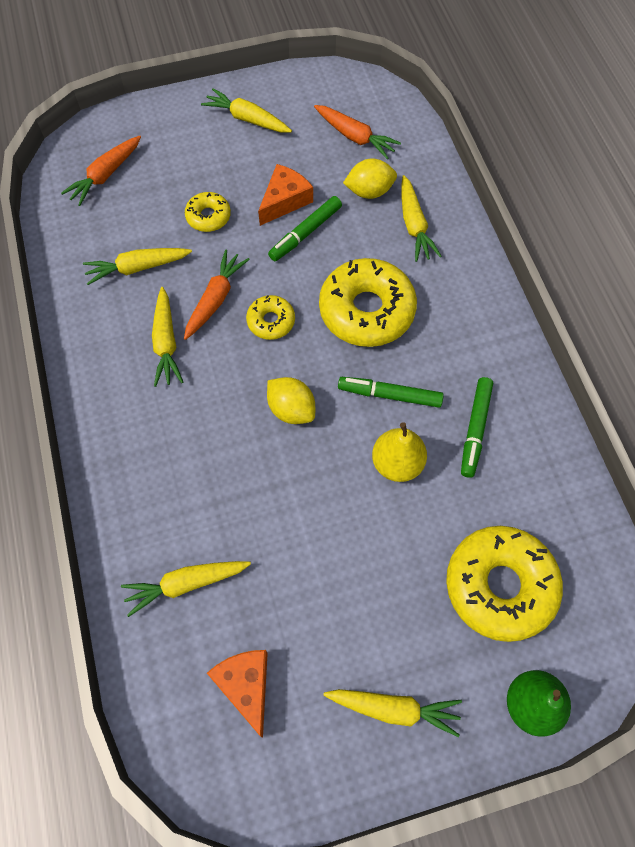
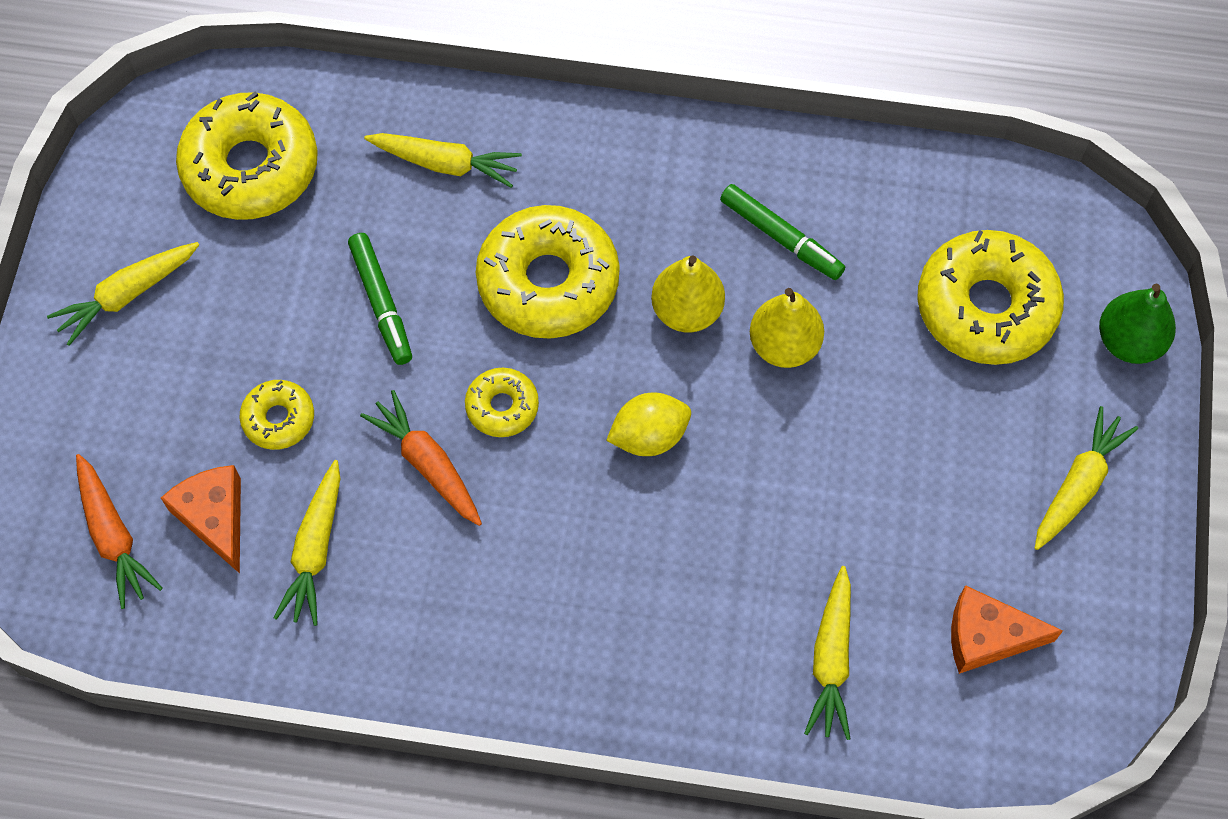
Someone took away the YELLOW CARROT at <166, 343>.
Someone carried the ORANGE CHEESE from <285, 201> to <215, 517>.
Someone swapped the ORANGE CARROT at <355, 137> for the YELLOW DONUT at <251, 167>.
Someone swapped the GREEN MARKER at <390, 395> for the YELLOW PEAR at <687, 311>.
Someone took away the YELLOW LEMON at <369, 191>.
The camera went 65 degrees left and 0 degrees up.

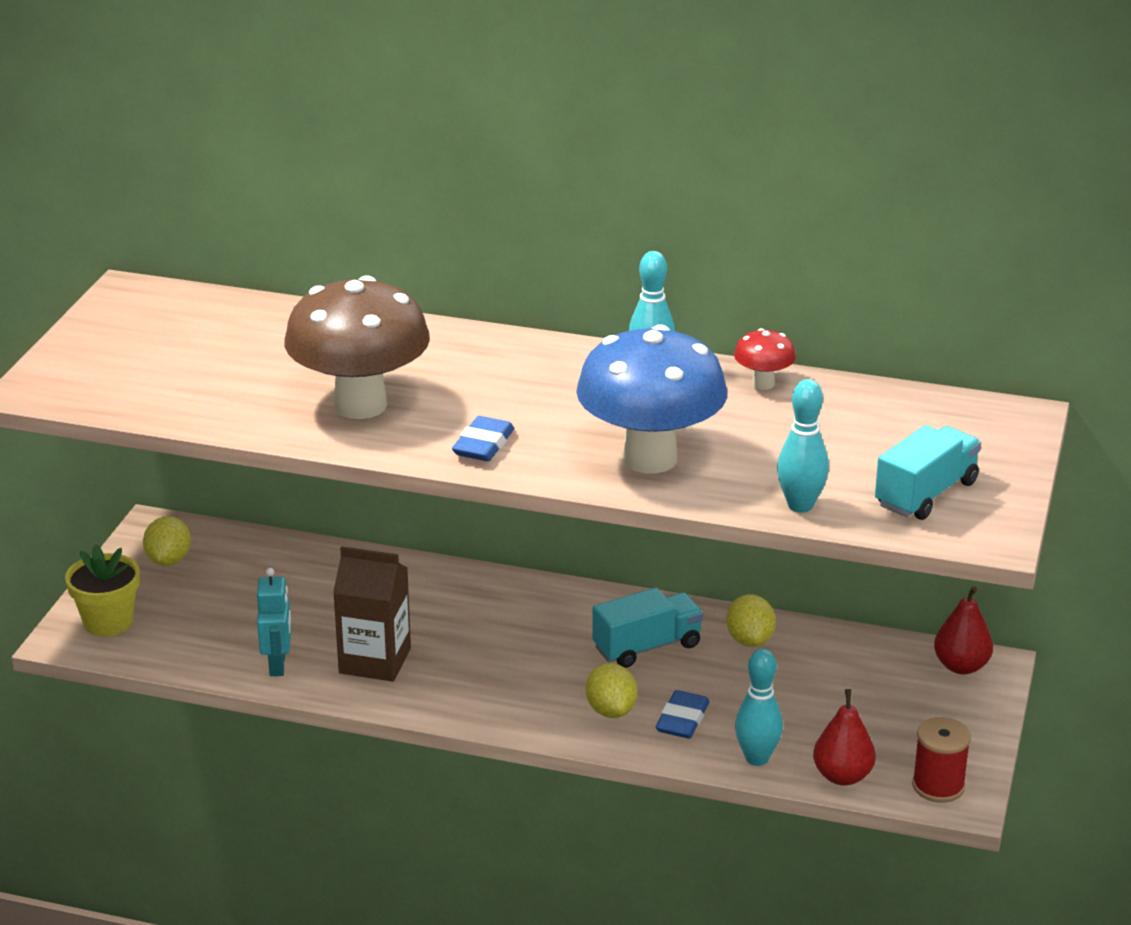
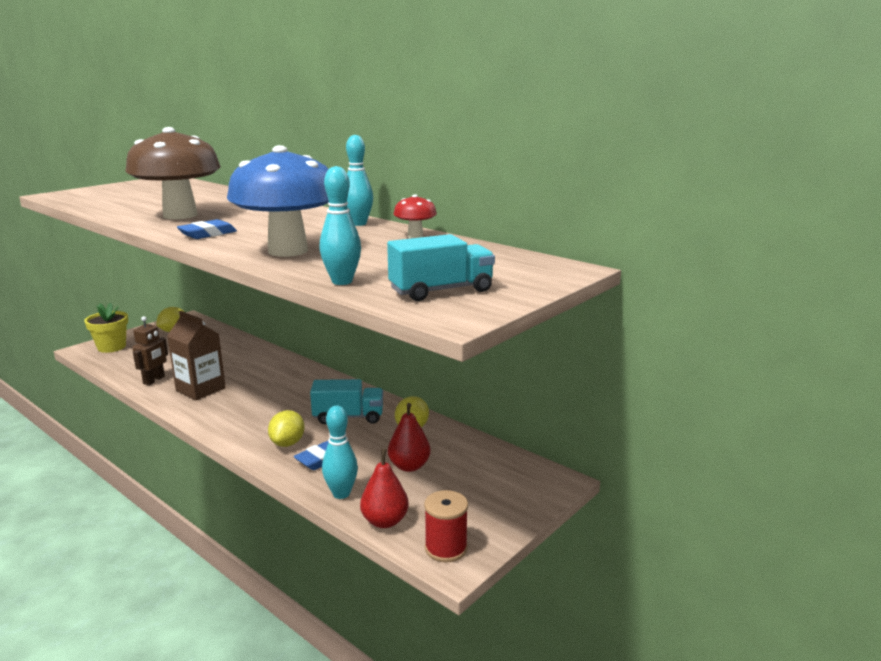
Someone repainted the TURQUOISE ROBOT at <278, 665>, which became the BROWN ROBOT at <154, 380>.
Someone carried the RED PEAR from <961, 666> to <409, 466>.
The camera went 25 degrees right and 10 degrees down.

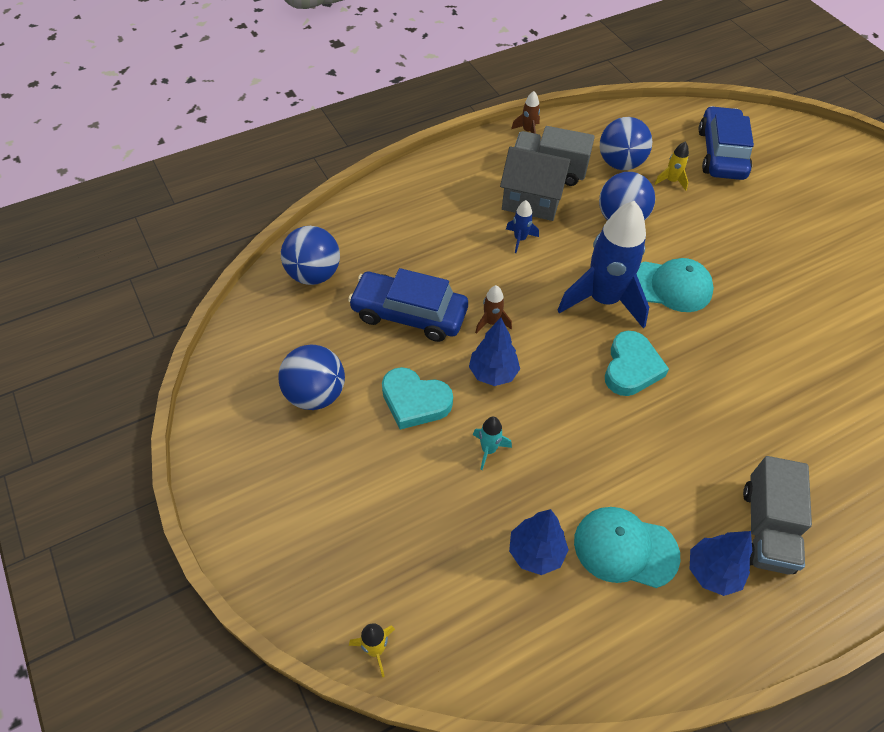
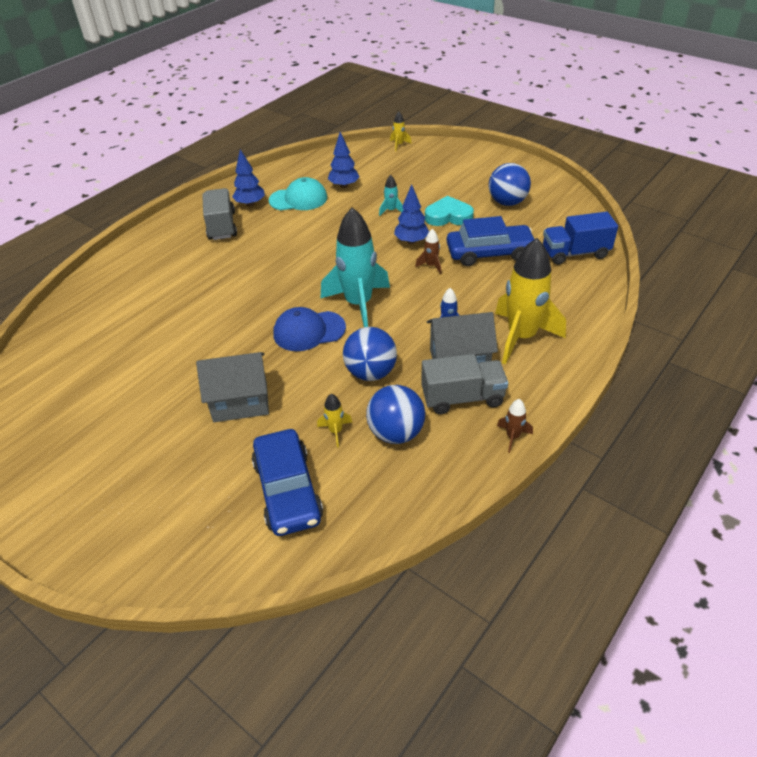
Someone swapped the BLUE BALL at <313, 274> for the BLUE TRUCK at <575, 253>.
Someone repainted the BLUE ROCKET at <603, 300>, which became the TURQUOISE ROCKET at <358, 304>.
Someone took away the TURQUOISE HEART at <631, 368>.
Someone repainted the TURQUOISE CAP at <670, 286>, which became the BLUE CAP at <309, 331>.
Someone put down the GREY HOUSE at <240, 402>.
Someone put down the YELLOW ROCKET at <521, 337>.
The camera went 160 degrees right and 10 degrees down.

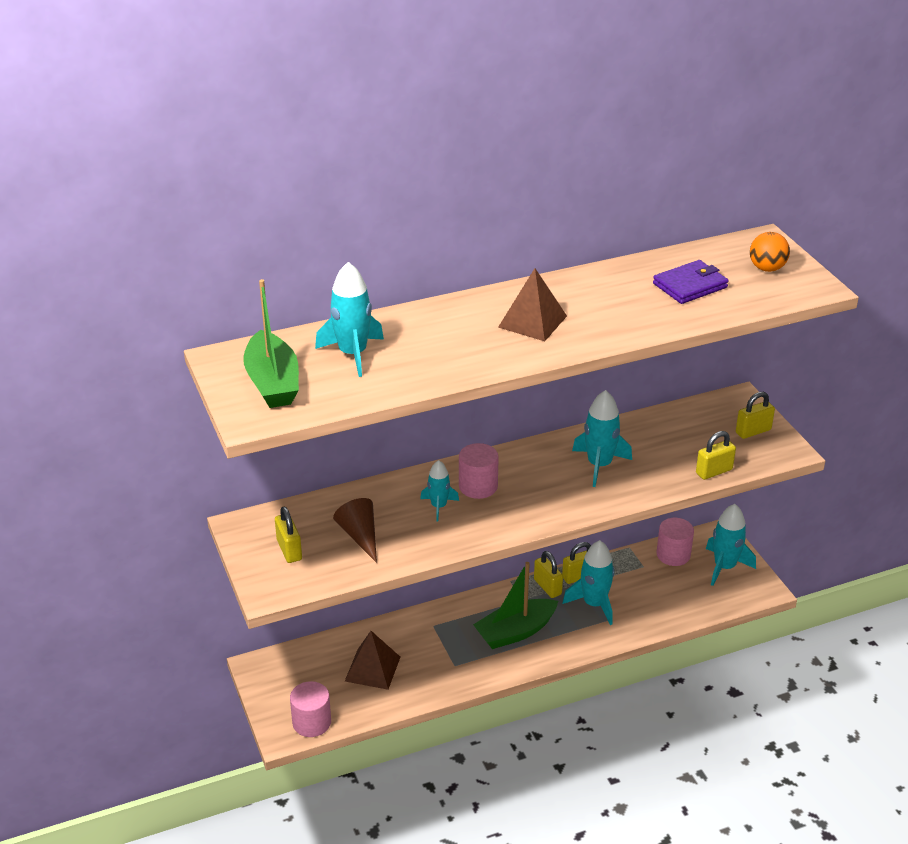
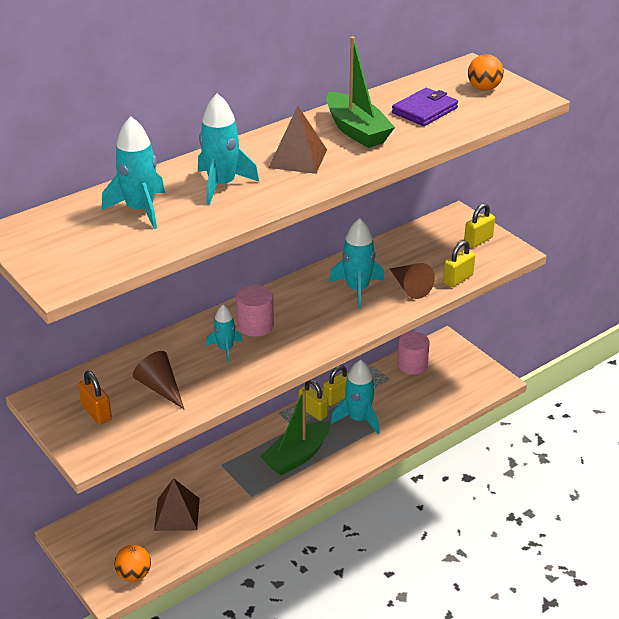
Someone carried the GREEN BOAT from <273, 383> to <356, 131>.
Someone repainted the YELLOW PADLOCK at <289, 550>, which became the ORANGE PADLOCK at <96, 412>.
Someone swapped the PINK CYLINDER at <311, 722> for the ORANGE BALL at <134, 575>.
Someone carried the TURQUOISE ROCKET from <724, 567> to <221, 185>.
Someone put down the BROWN CONE at <410, 287>.
The camera went 15 degrees left and 0 degrees up.

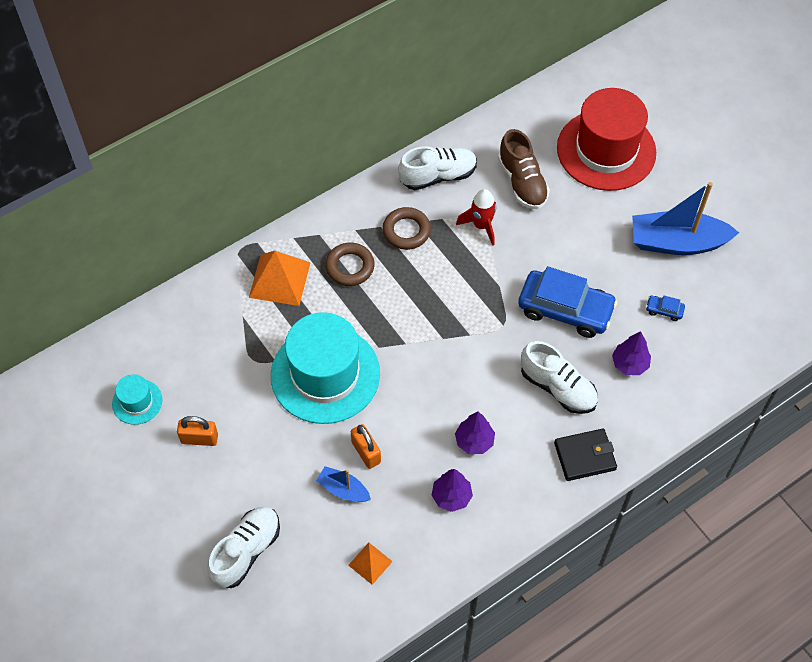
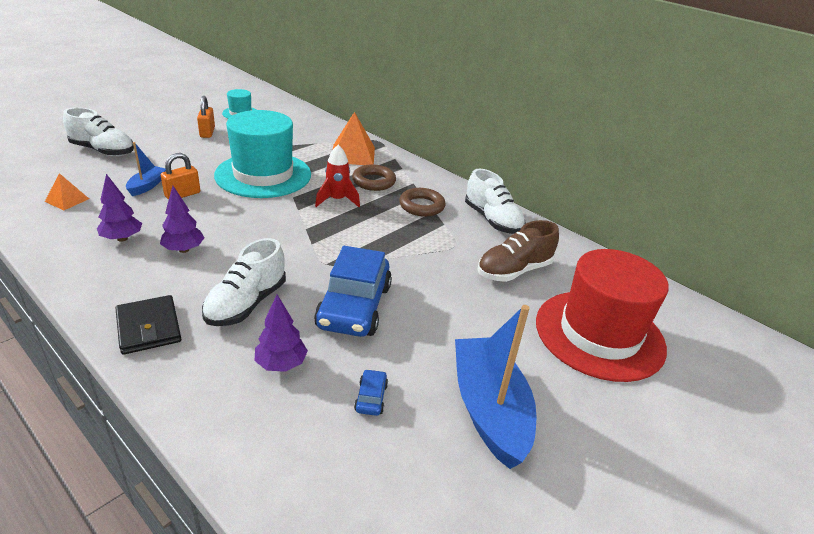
Someone carried the RED ROCKET from <481, 226> to <337, 200>.
The camera went 75 degrees right and 25 degrees down.

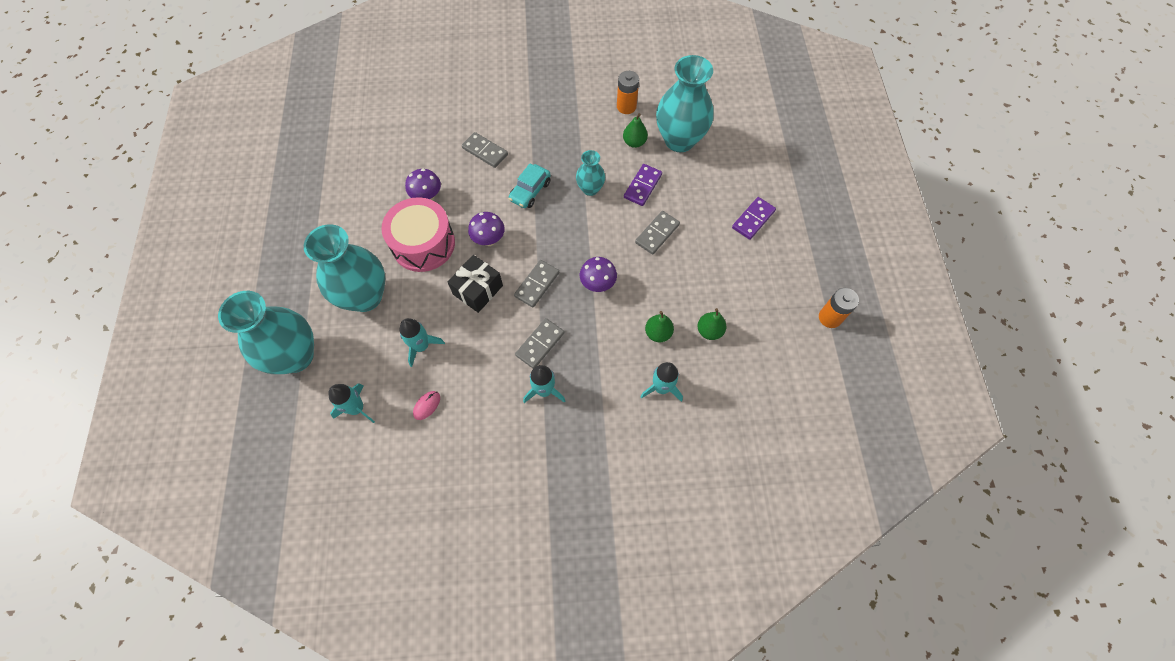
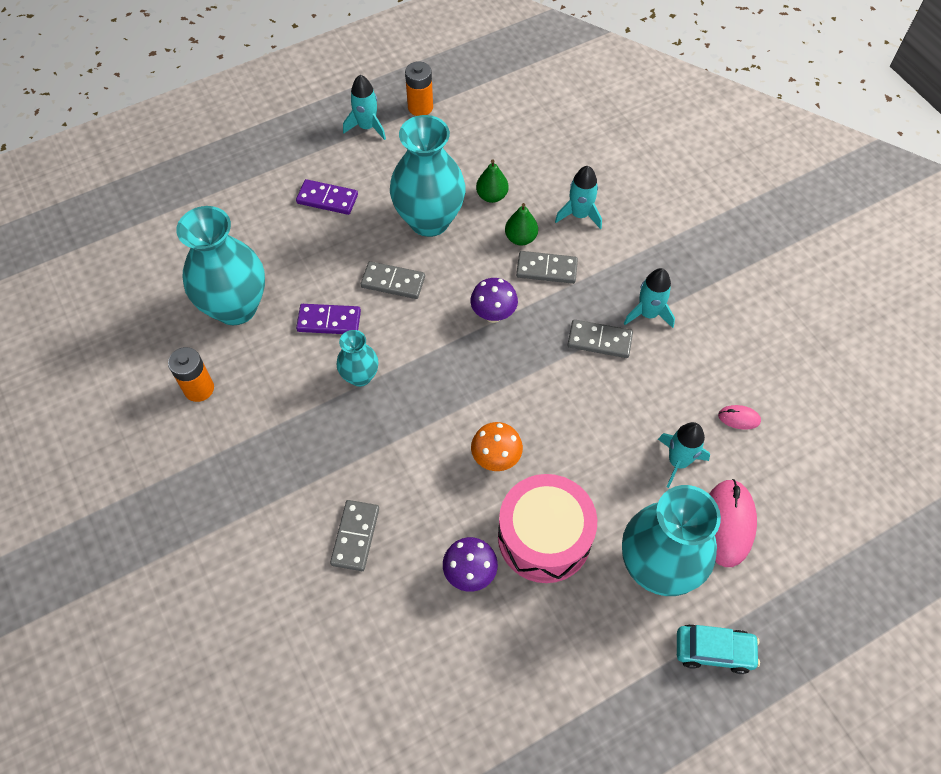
Someone carried the TURQUOISE VASE from <296, 356> to <429, 220>.
Someone carried the TURQUOISE ROCKET from <357, 408> to <367, 127>.
Someone took away the BLACK GIFT at <478, 290>.
Someone repainted the PURPLE MUSHROOM at <489, 240>, which became the ORANGE MUSHROOM at <496, 459>.
Someone carried the TURQUOISE CAR from <530, 191> to <714, 651>.
Someone carried the GREY DOMINO from <537, 284> to <546, 269>.
Someone took away the GREEN PEAR at <634, 142>.
Someone put down the PINK MOUSE at <727, 524>.
The camera went 115 degrees left and 5 degrees down.

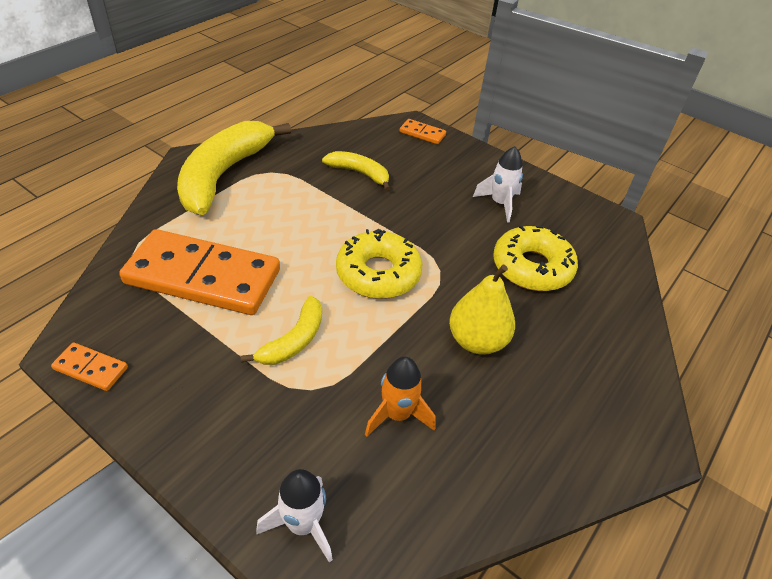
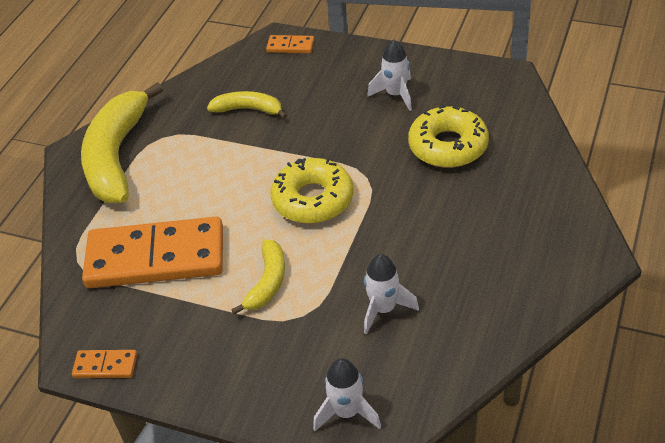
Someone repainted the ORANGE ROCKET at <397, 415>, which became the WHITE ROCKET at <383, 309>.
Someone took away the YELLOW PEAR at <477, 341>.
The camera went 10 degrees left and 0 degrees up.

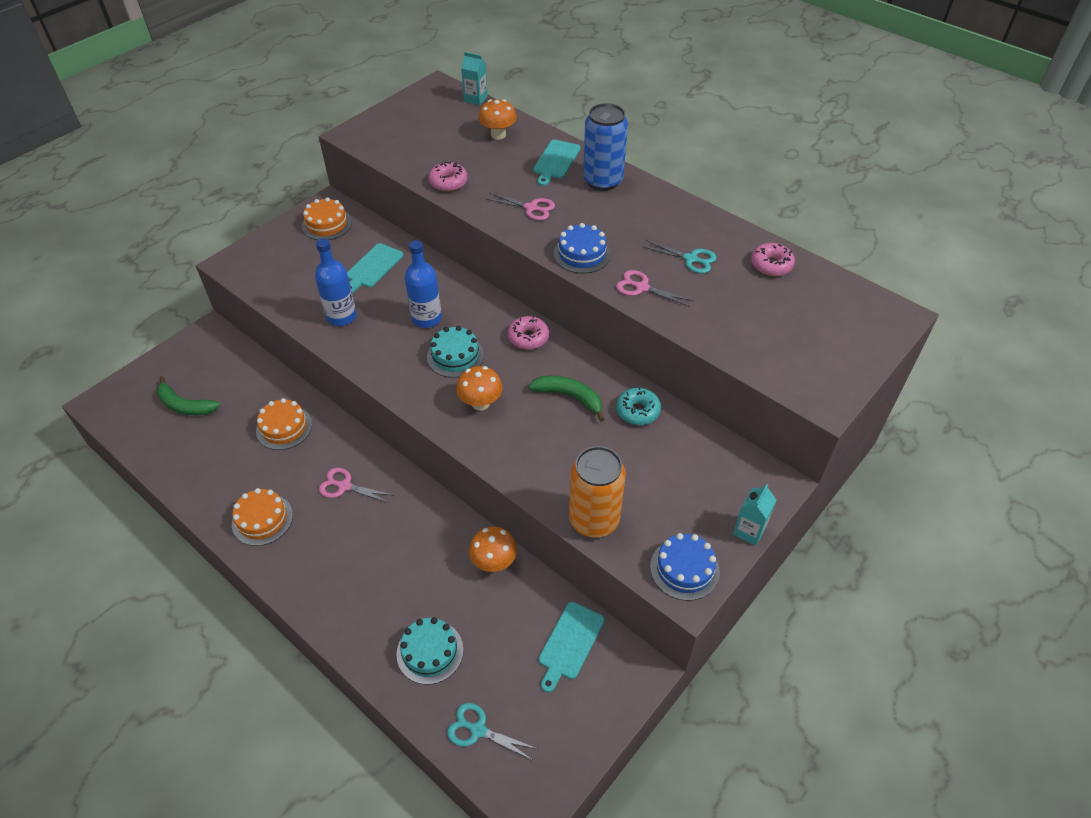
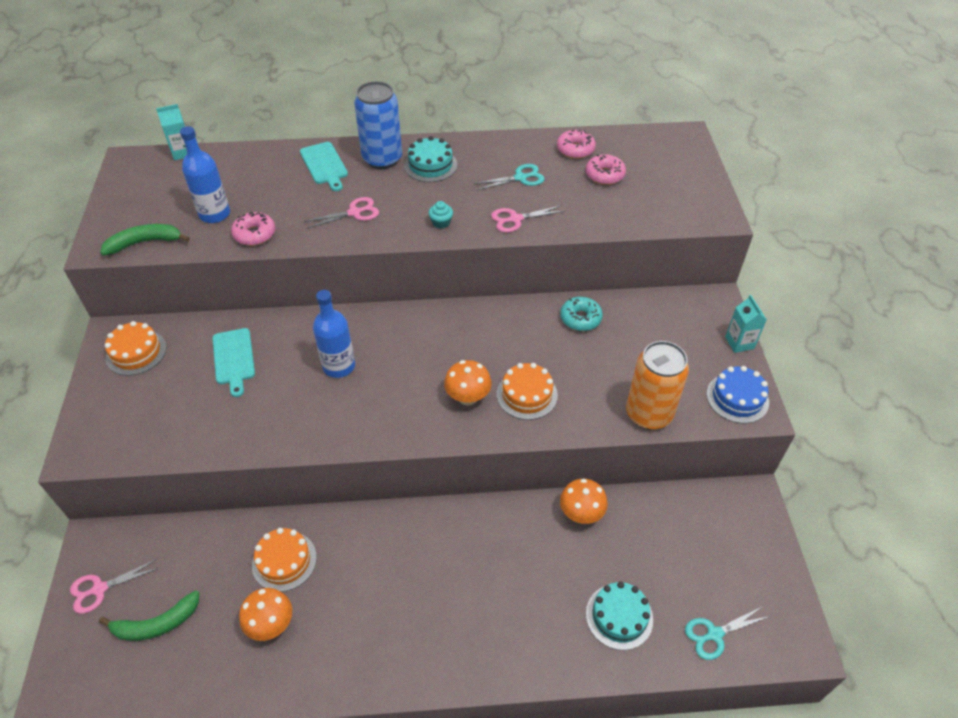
Someone carried the ORANGE CAKE from <262, 519> to <527, 394>.
Someone carried the BLUE BOTTLE from <341, 316> to <214, 214>.
Someone carried the PINK SCISSORS from <344, 486> to <99, 589>.
Someone carried the TURQUOISE CAKE from <455, 356> to <430, 165>.
Someone carried the ORANGE MUSHROOM from <498, 135> to <271, 624>.
Someone carried the PINK DONUT from <528, 337> to <604, 175>.
Someone carried the GREEN BANANA from <570, 397> to <145, 242>.
Someone took away the TURQUOISE CUTTING BOARD at <569, 643>.
Someone swapped the BLUE CAKE at <582, 254> for the TURQUOISE CUPCAKE at <441, 223>.
The camera went 45 degrees left and 0 degrees up.

